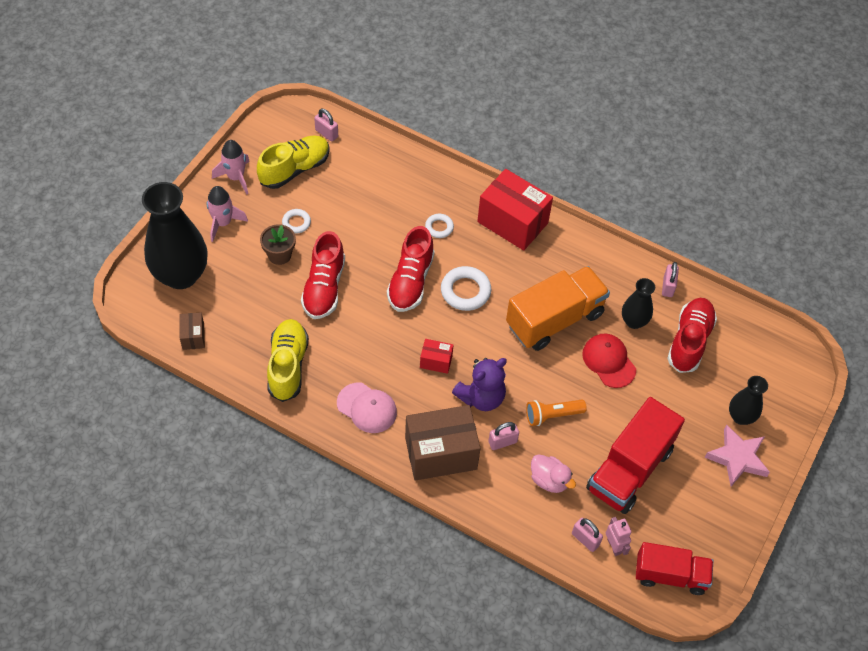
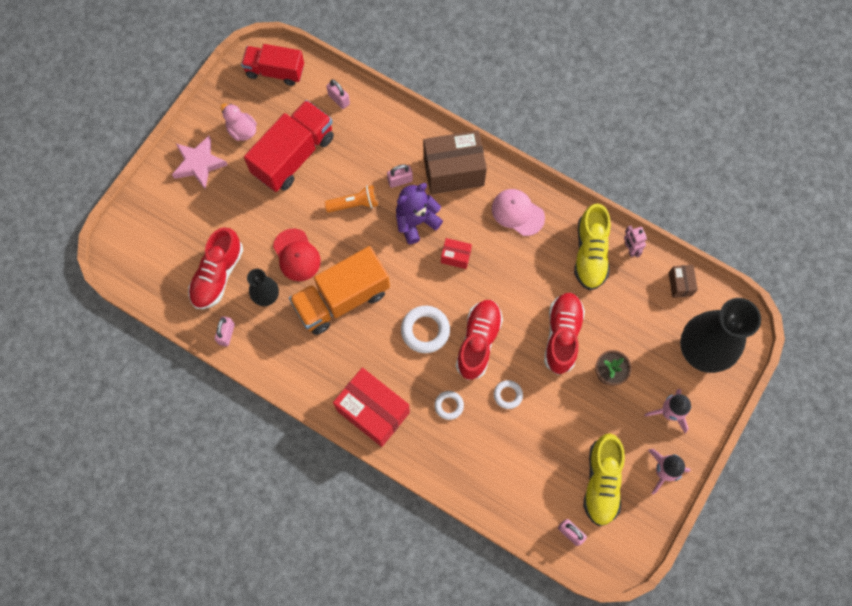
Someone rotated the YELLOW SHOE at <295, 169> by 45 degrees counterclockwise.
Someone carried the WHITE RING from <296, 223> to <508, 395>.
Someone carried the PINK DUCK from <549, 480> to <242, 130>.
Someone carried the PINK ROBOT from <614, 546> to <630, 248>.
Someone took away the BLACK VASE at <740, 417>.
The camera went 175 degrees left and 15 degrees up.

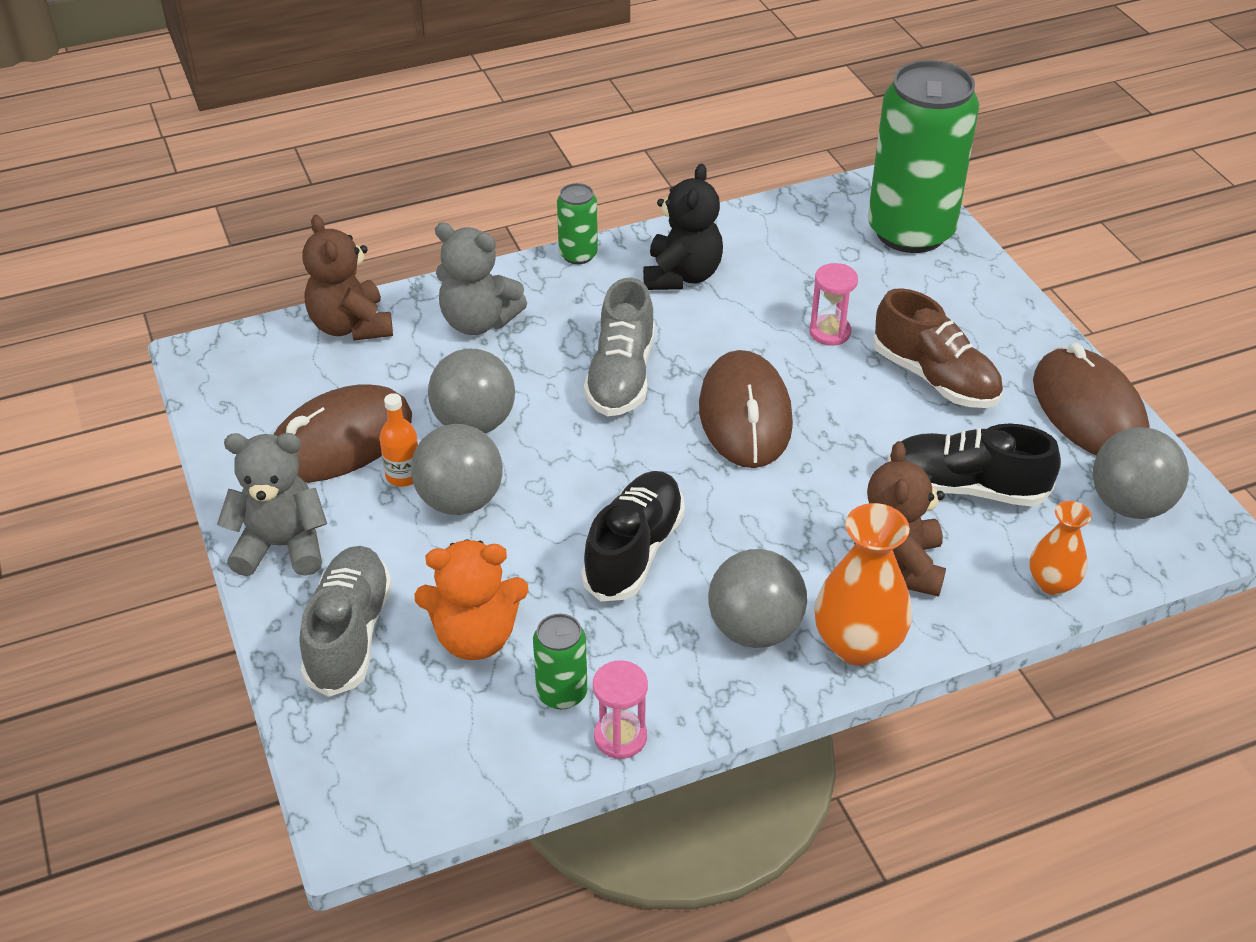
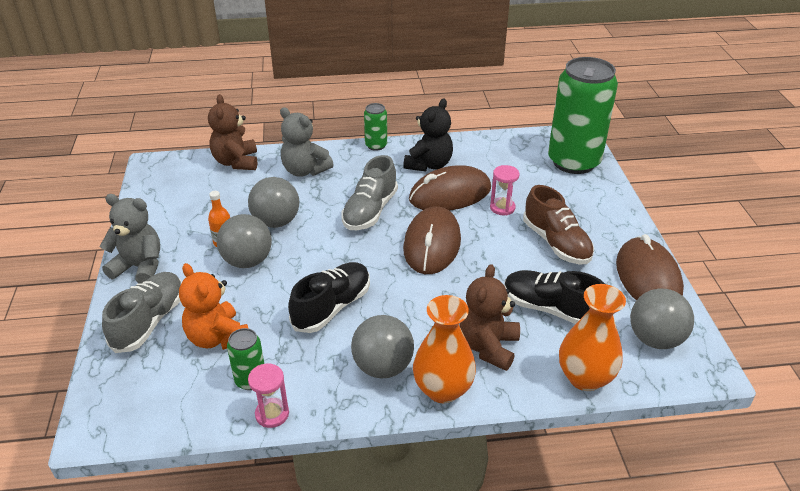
Someone carried the BROWN MOUSE from <340, 441> to <450, 194>.
Someone rotated the ORANGE TEDDY BEAR at <475, 637> by 45 degrees clockwise.
Someone scaled the ORANGE VASE at <1052, 583> by 1.65.
The camera went 15 degrees right and 5 degrees down.

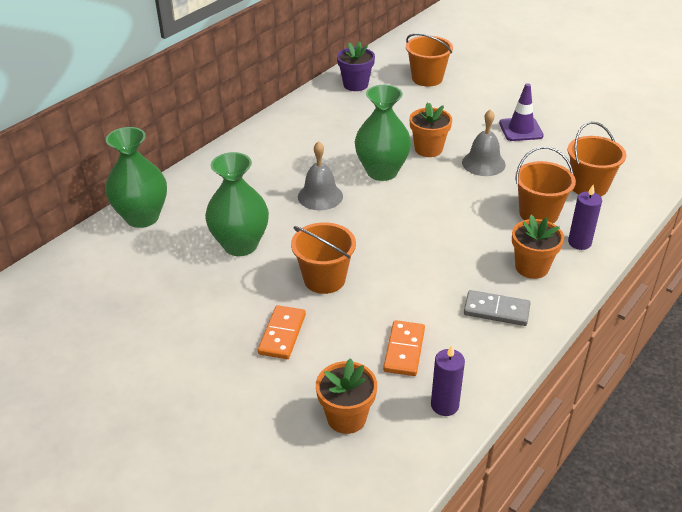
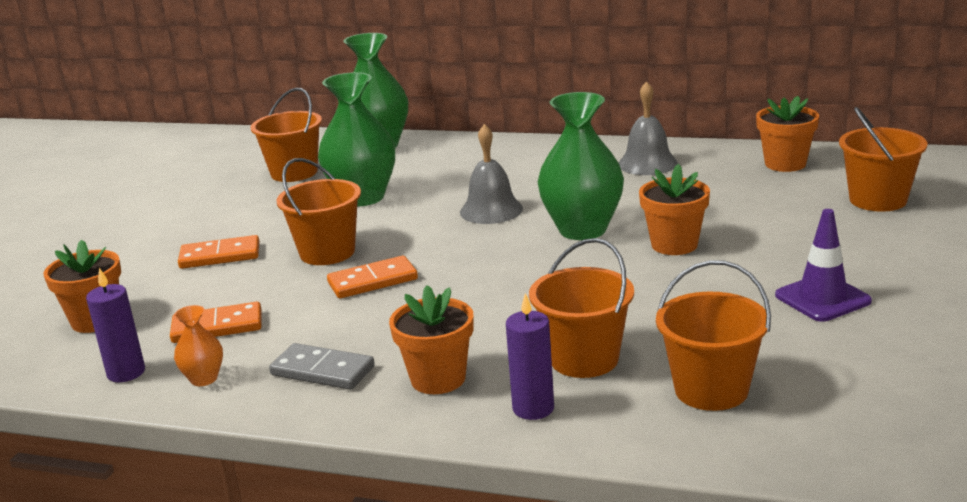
Someone repainted the PURPLE FLOWER POT at <355, 85>, which became the ORANGE FLOWER POT at <785, 164>.
Someone carried the GREY BELL from <483, 163> to <647, 163>.
Someone rotated the GREY DOMINO at <496, 310> by 60 degrees counterclockwise.
Someone put down the ORANGE VASE at <204, 379>.
Someone put down the ORANGE BUCKET at <294, 173>.
Someone put down the ORANGE DOMINO at <372, 281>.
The camera went 70 degrees right and 15 degrees down.

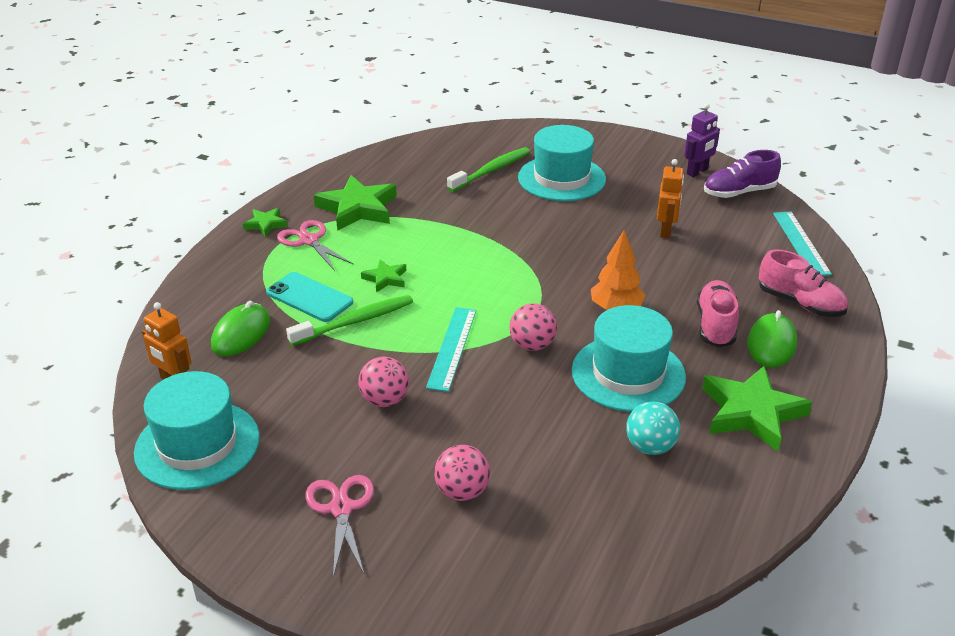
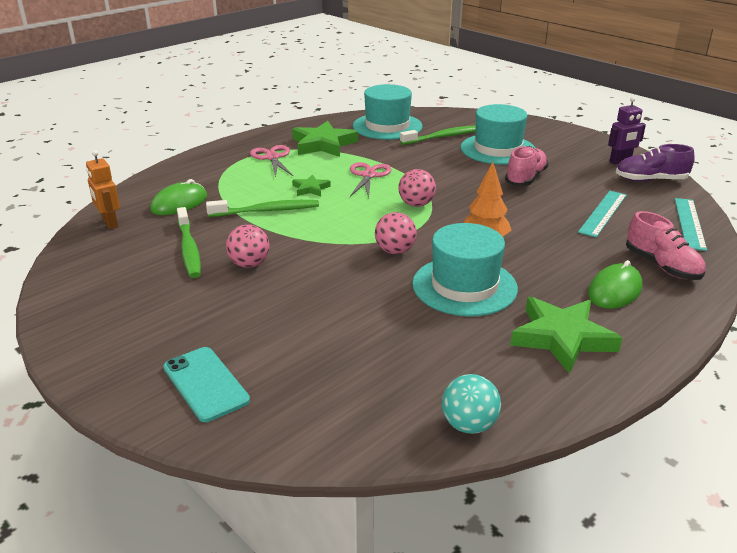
Someone carried the TURQUOISE HAT from <197, 445> to <387, 126>.
Someone took away the GREEN STAR at <266, 224>.
Someone carried the TURQUOISE PHONE from <309, 297> to <205, 384>.
Someone carried the PINK SCISSORS from <341, 508> to <368, 175>.
Someone carried the TURQUOISE RULER from <452, 348> to <603, 213>.
Someone carried the PINK BALL from <462, 491> to <416, 204>.
Someone carried the TURQUOISE BALL from <650, 447> to <469, 425>.
Someone took away the ORANGE ROBOT at <666, 231>.
Someone carried the PINK SHOE from <715, 325> to <525, 178>.
Someone put down the GREEN TOOTHBRUSH at <189, 249>.
The camera went 20 degrees right and 5 degrees down.

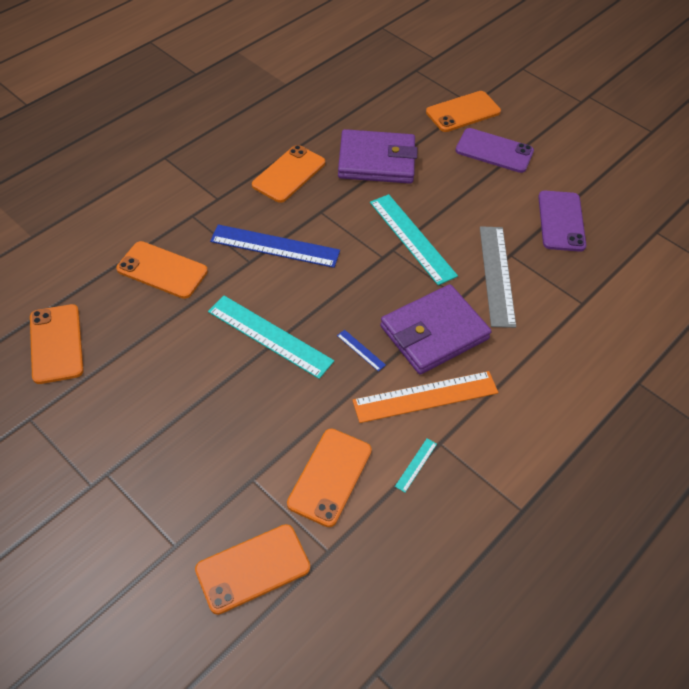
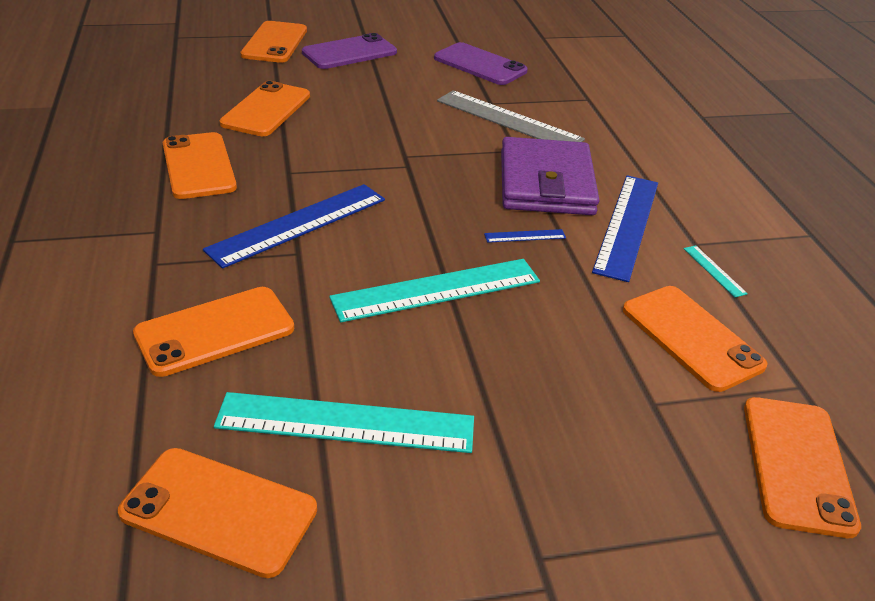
Someone swapped the PURPLE WALLET at <376, 161> for the ORANGE PHONE at <266, 110>.
Someone repainted the ORANGE RULER at <425, 396>, which became the BLUE RULER at <627, 225>.
Someone carried the TURQUOISE RULER from <412, 238> to <346, 423>.
The camera went 55 degrees left and 15 degrees down.

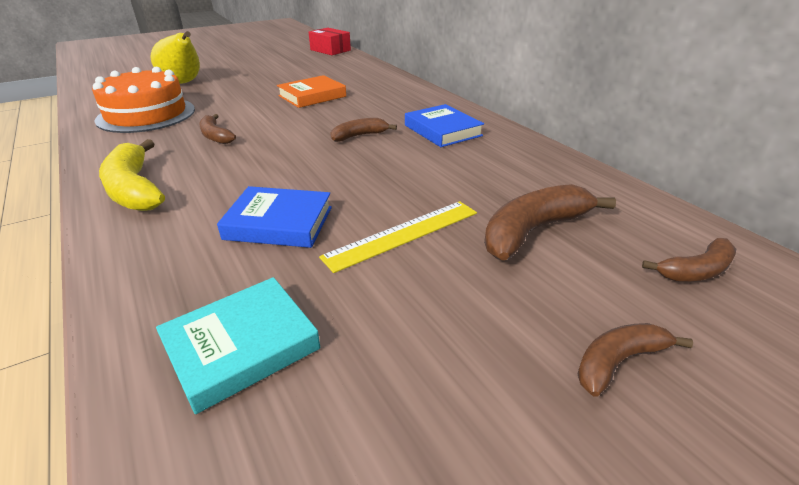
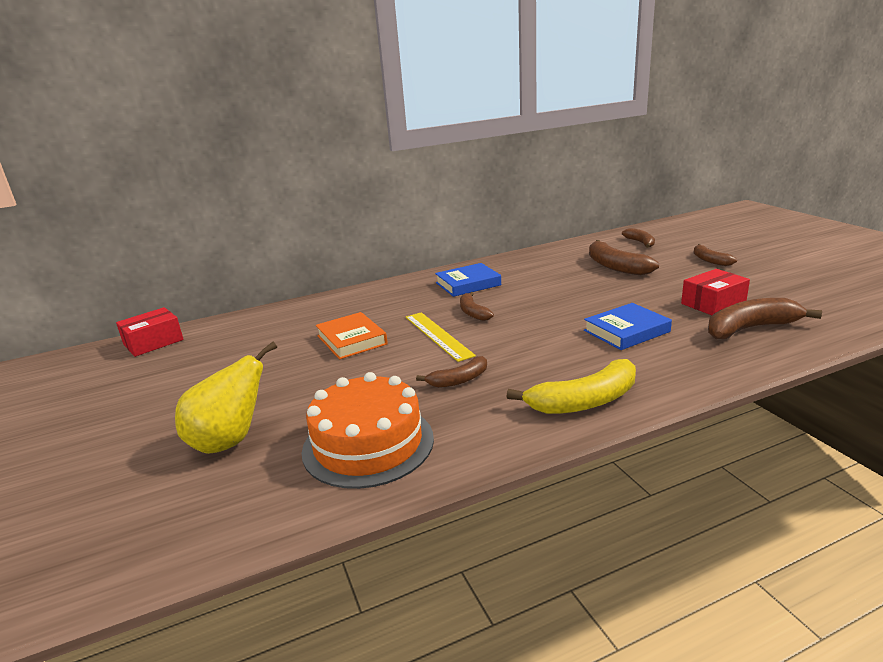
Someone swapped the TURQUOISE BOOK at <241, 346> for the BROWN BANANA at <750, 328>.
Someone rotated the BLUE BOOK at <279, 223> by 45 degrees clockwise.
Someone carried the YELLOW RULER from <403, 234> to <438, 335>.
Someone put down the RED BOX at <713, 303>.
The camera went 80 degrees left and 10 degrees down.

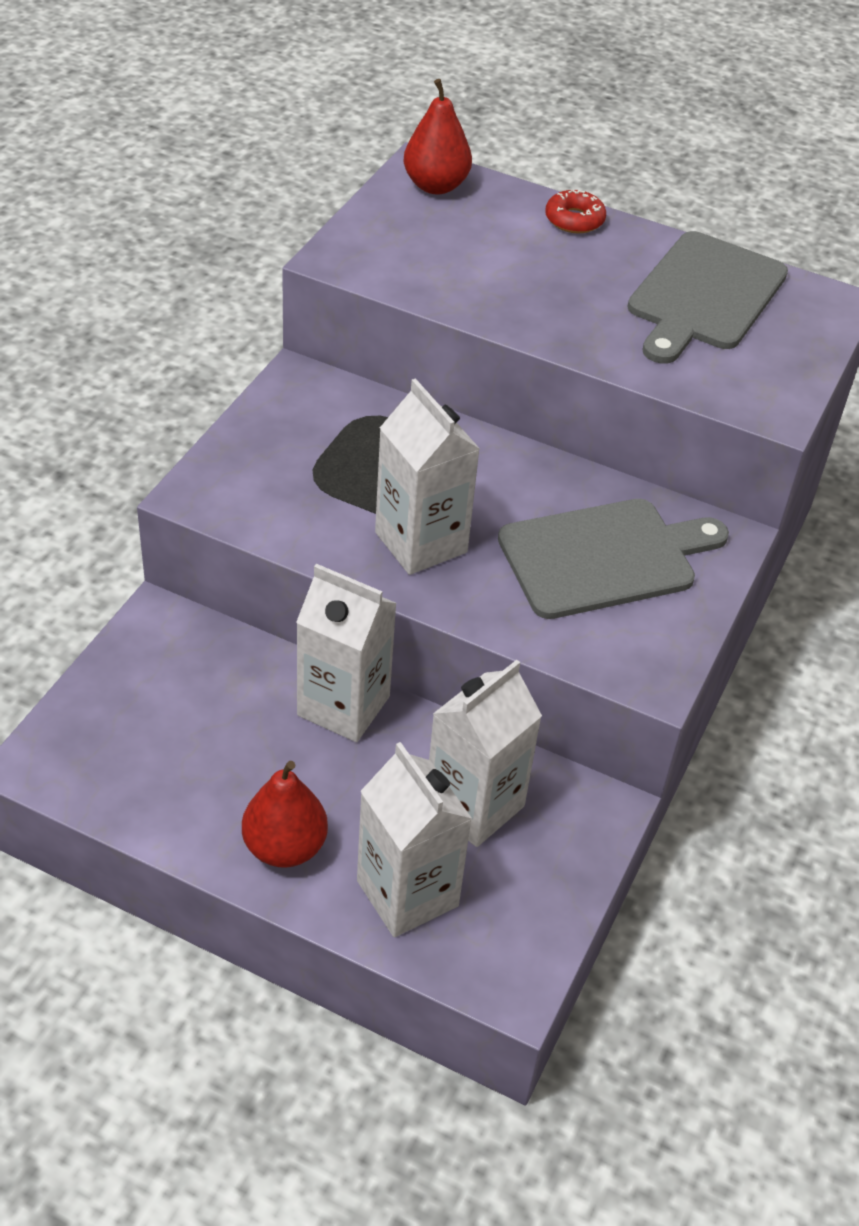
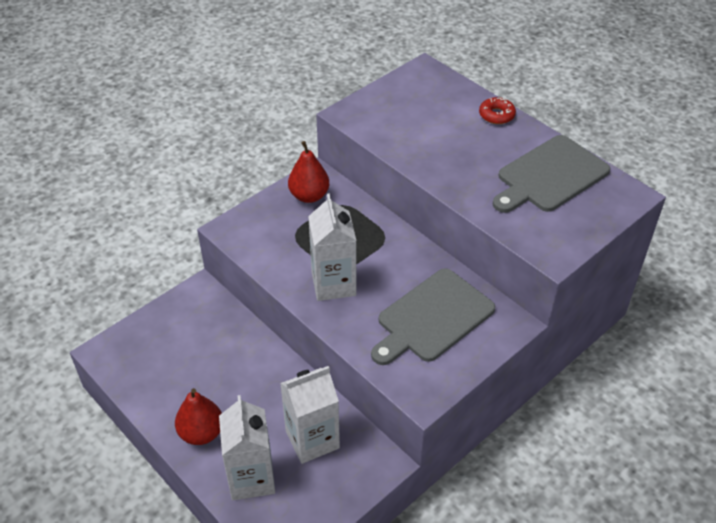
Someone took away the WHITE CARTON at <343, 706>.
Someone carried the RED PEAR from <435, 186> to <309, 196>.
Someone rotated the GREY CUTTING BOARD at <604, 557> by 135 degrees clockwise.
The camera went 25 degrees right and 0 degrees up.

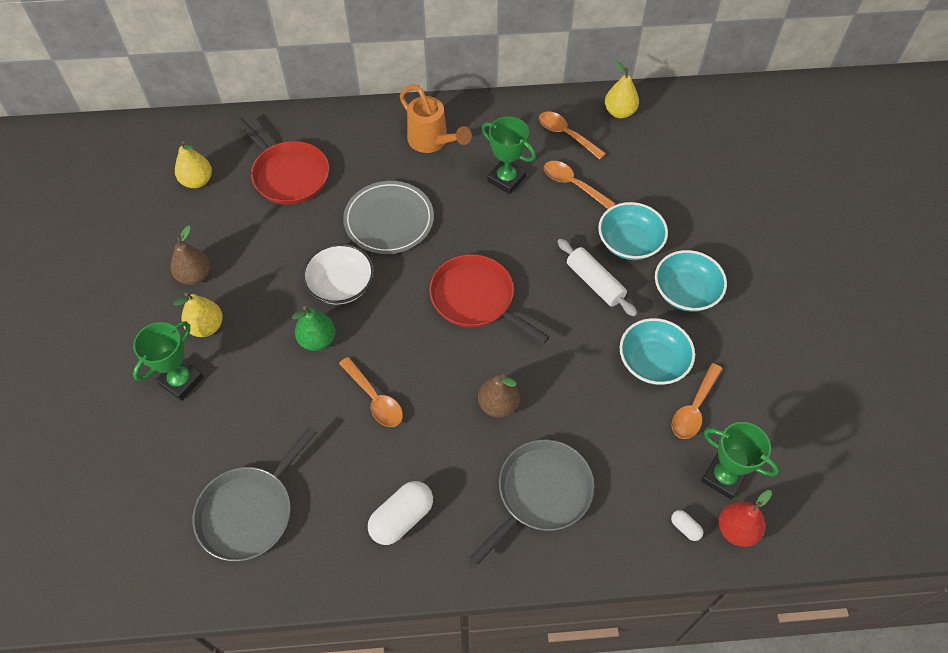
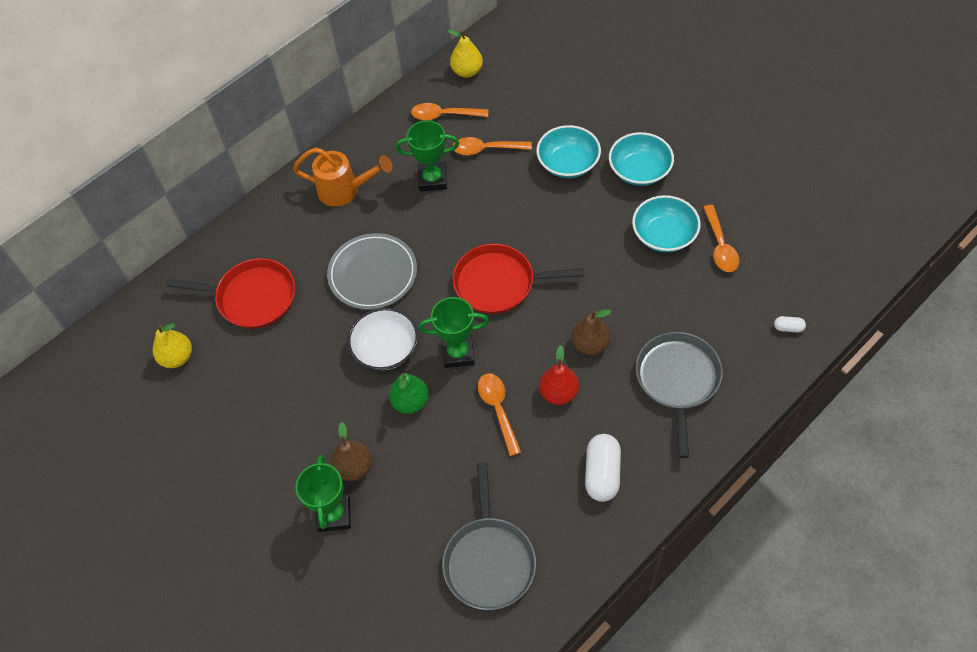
Someone carried the BROWN PEAR from <195, 276> to <354, 467>.
Someone took away the YELLOW PEAR at <206, 326>.
Someone rotated the ORANGE SPOON at <374, 399> by 120 degrees counterclockwise.
Someone took away the WHITE ROLLING PIN at <594, 283>.
Someone carried the GREEN TROPHY from <723, 477> to <458, 353>.
Someone carried the RED PEAR from <736, 530> to <559, 393>.
The camera went 35 degrees left and 0 degrees up.

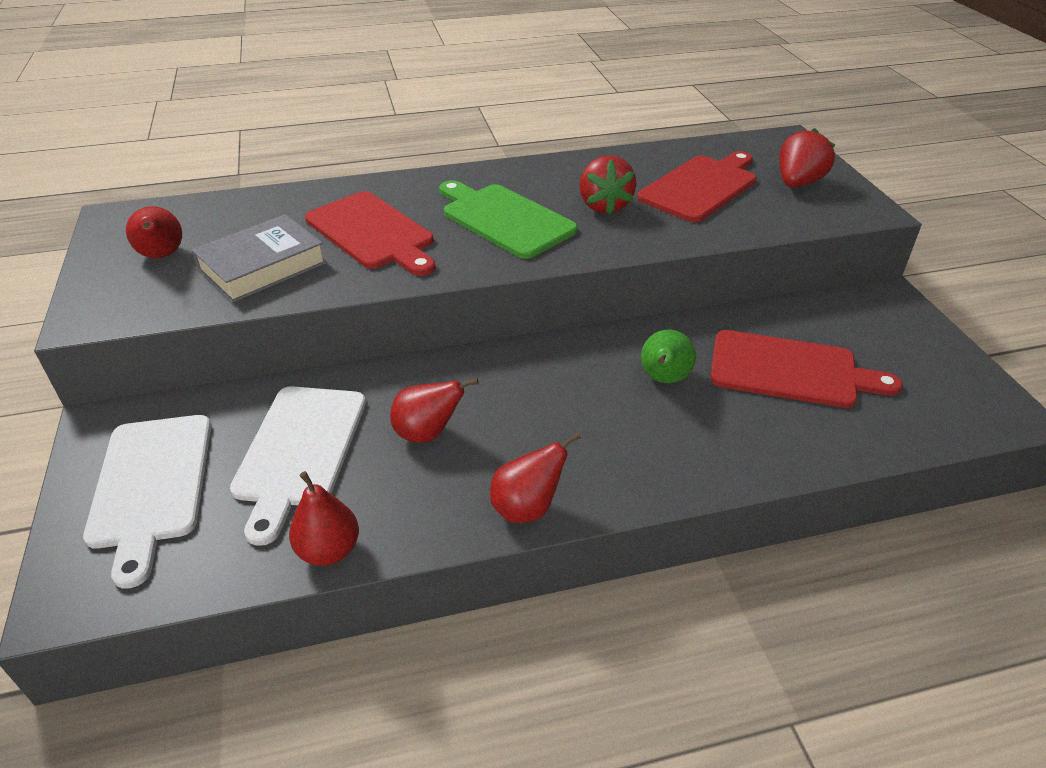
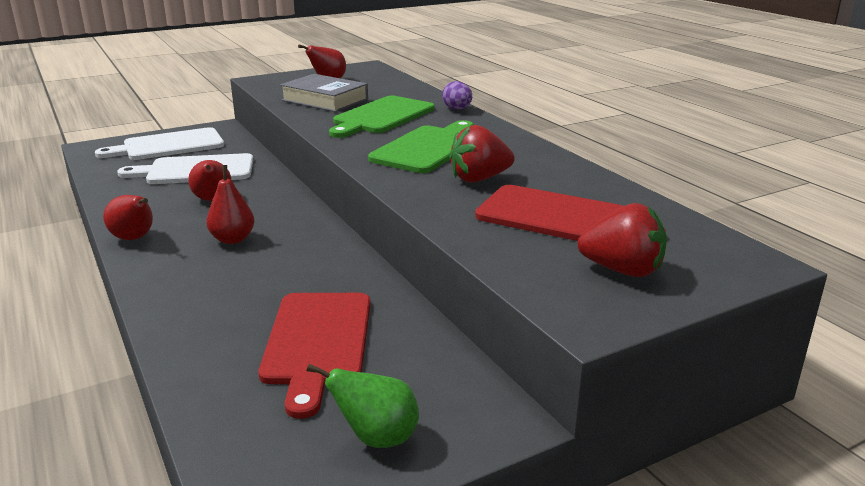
Someone carried the RED PEAR from <329, 550> to <233, 239>.
Someone repainted the RED CUTTING BOARD at <372, 233>, which became the GREEN CUTTING BOARD at <381, 117>.
Someone carried the GREEN PEAR from <664, 379> to <377, 438>.
Someone put down the PURPLE EGG at <457, 109>.
The camera went 75 degrees right and 15 degrees down.

